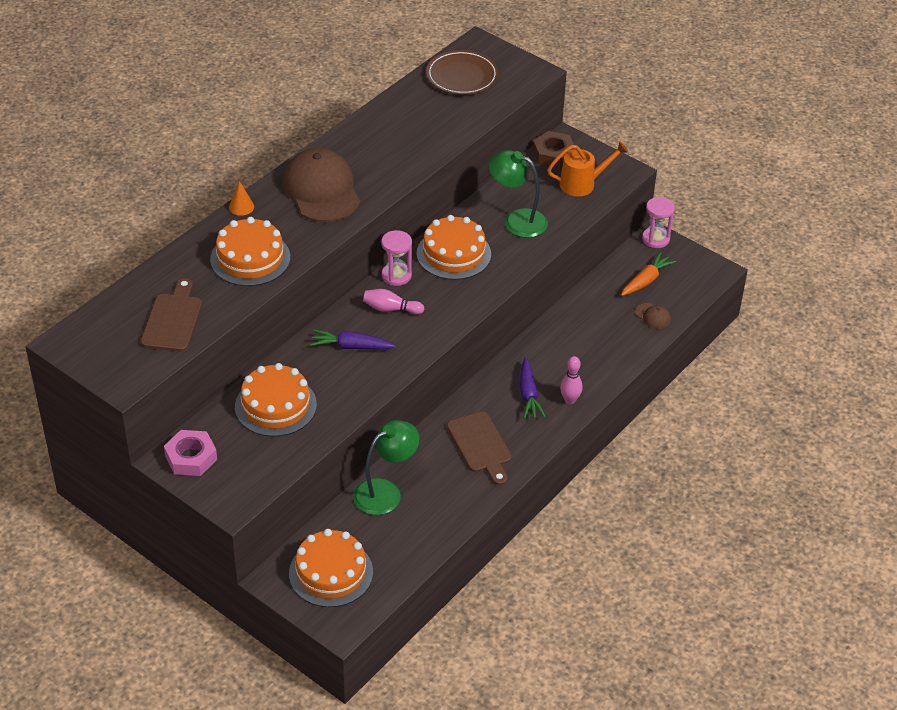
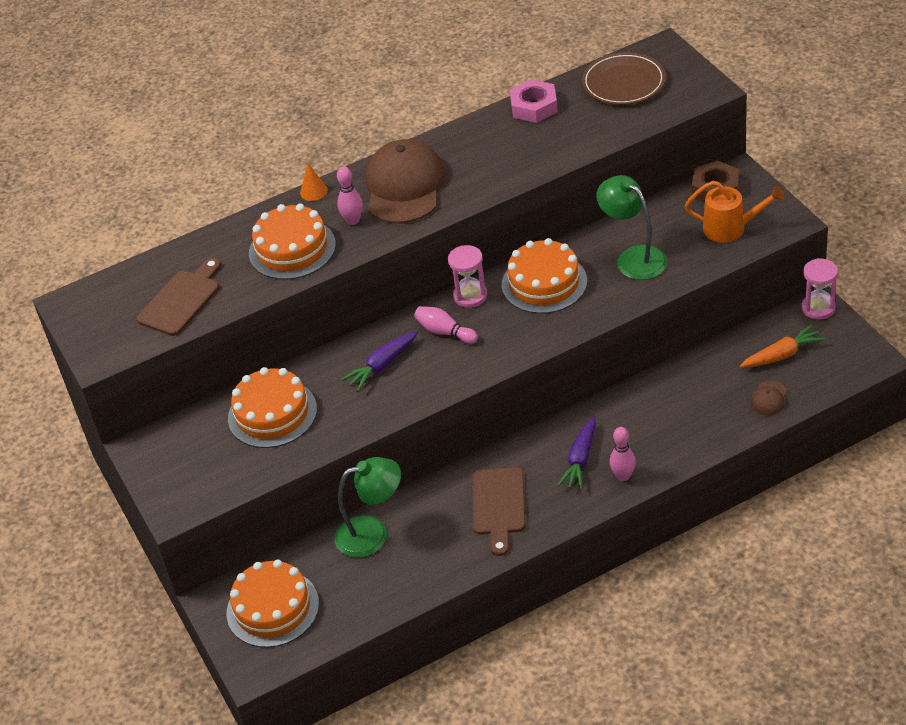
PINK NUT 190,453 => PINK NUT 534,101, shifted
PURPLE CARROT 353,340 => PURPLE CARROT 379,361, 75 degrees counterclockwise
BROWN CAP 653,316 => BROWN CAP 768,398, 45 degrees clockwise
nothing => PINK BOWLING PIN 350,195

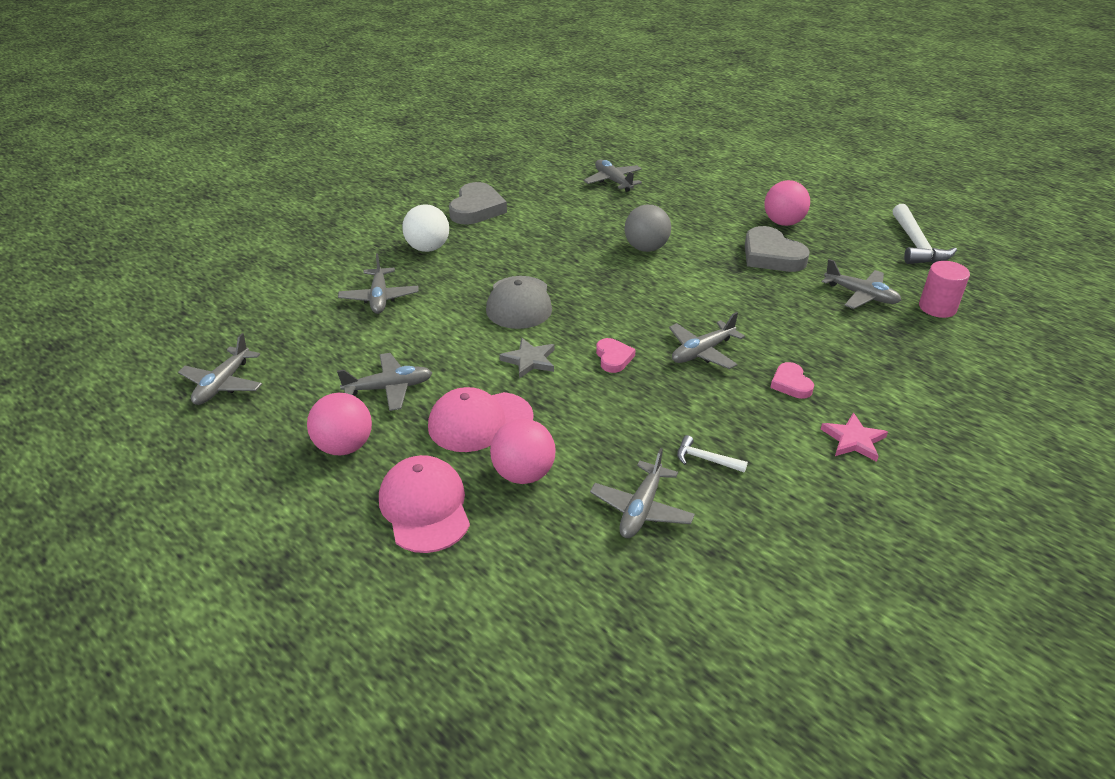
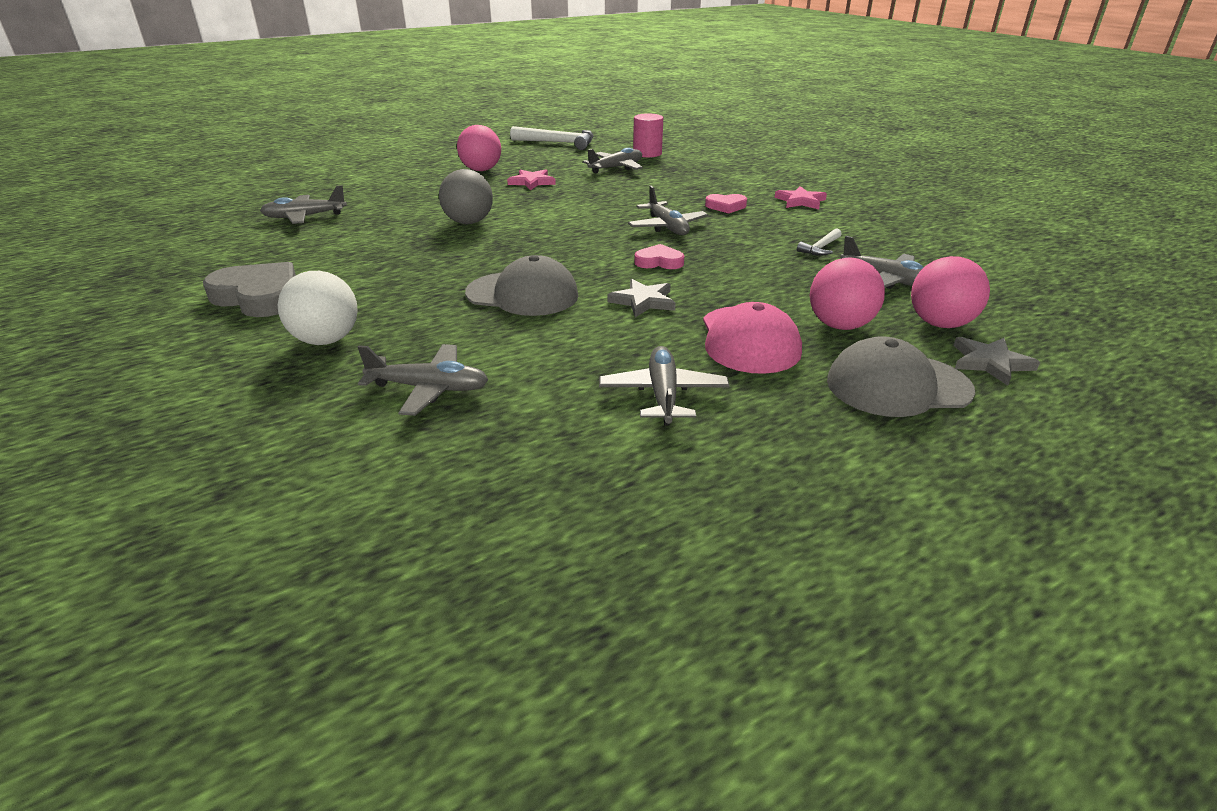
GREY PLANE 220,369 => nothing
PINK BALL 339,424 => PINK BALL 950,292, shifted
PINK CAP 424,504 => GREY CAP 901,376
GREY HEART 777,249 => PINK STAR 531,179
nothing => GREY STAR 996,361

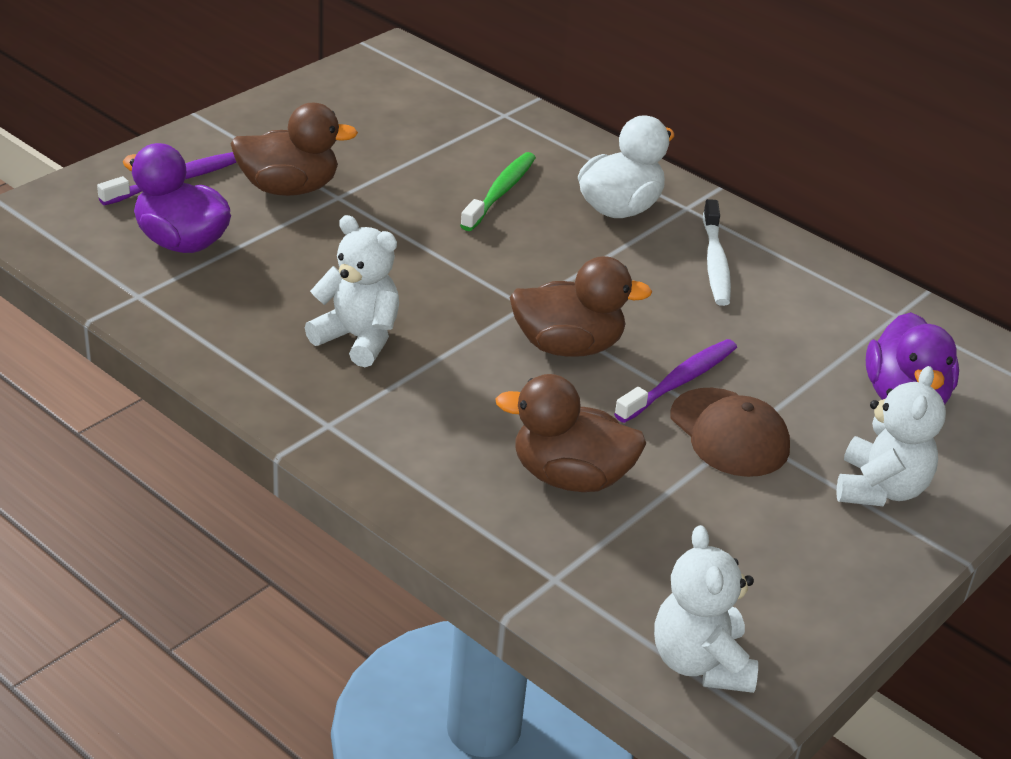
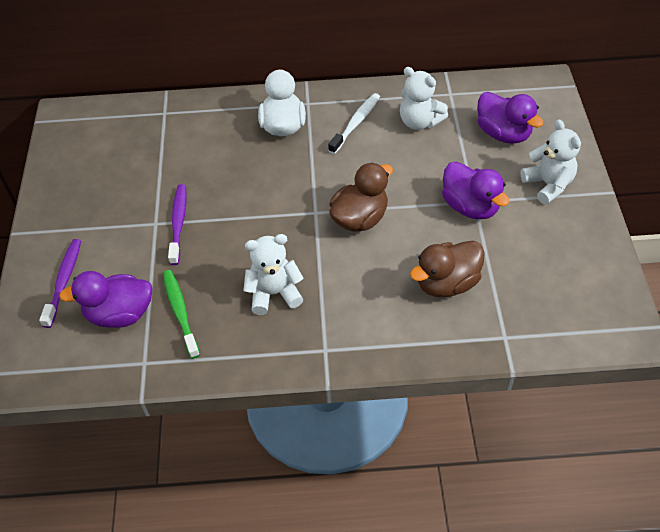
BROWN DUCK 294,149 => nothing
GREEN TOOTHBRUSH 498,191 => GREEN TOOTHBRUSH 181,314, shifted
PURPLE TOOTHBRUSH 675,381 => PURPLE TOOTHBRUSH 177,224, shifted
WHITE TEDDY BEAR 706,609 => WHITE TEDDY BEAR 424,98, shifted
BROWN CAP 730,432 => PURPLE DUCK 475,190
WHITE TOOTHBRUSH 717,252 => WHITE TOOTHBRUSH 354,123, 105 degrees counterclockwise

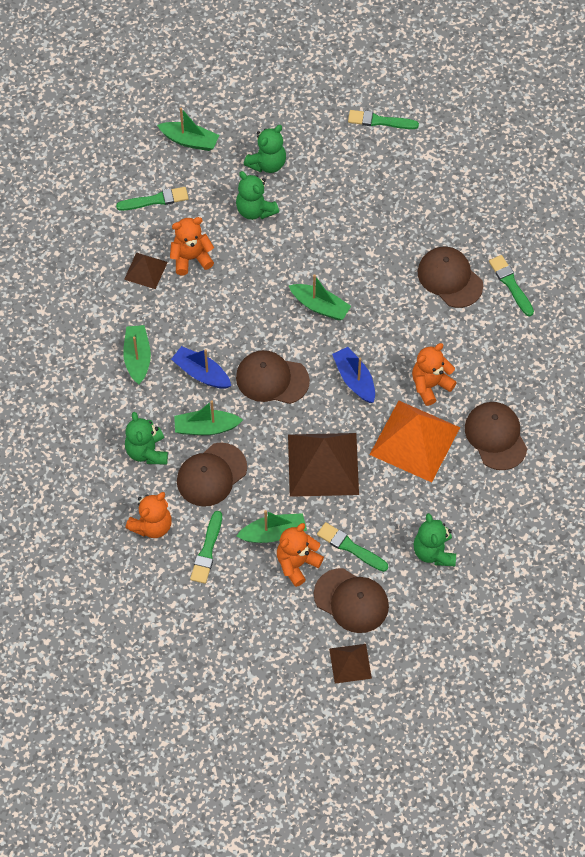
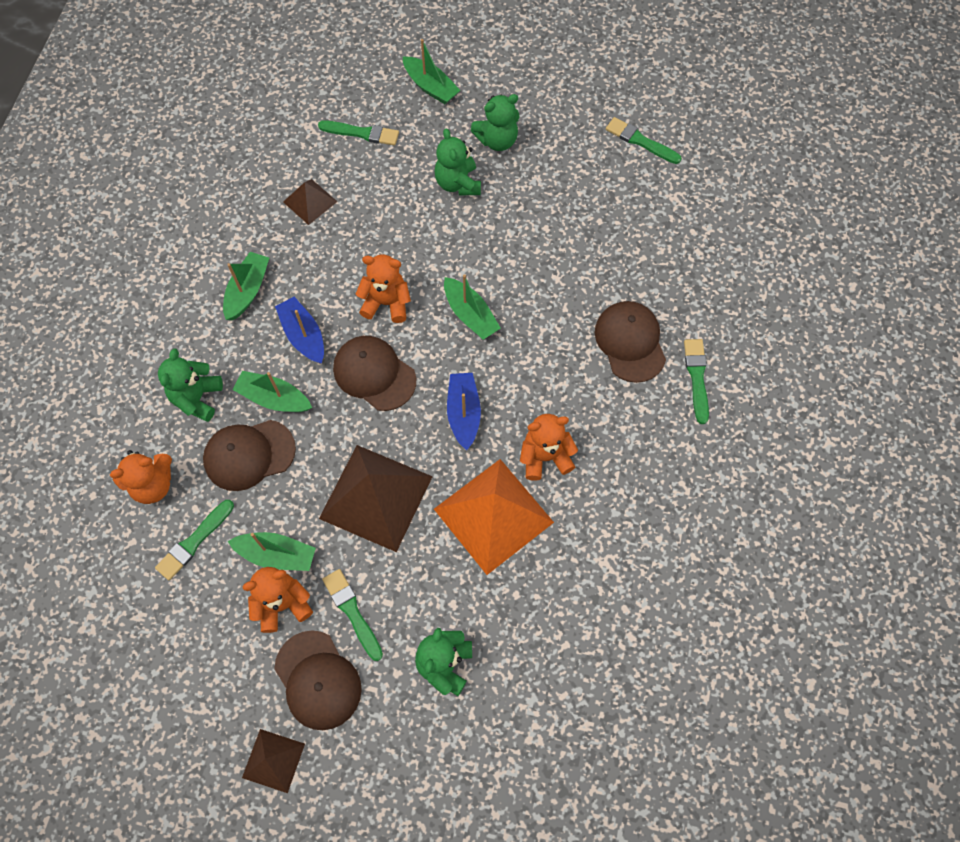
ORANGE TEDDY BEAR 192,246 => ORANGE TEDDY BEAR 383,288, shifted
BROWN CAP 496,436 => nothing

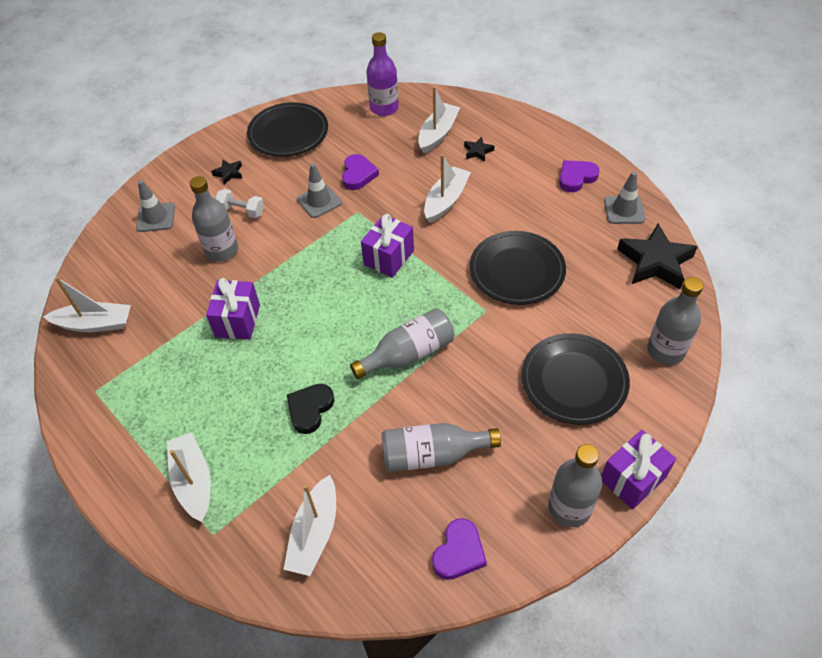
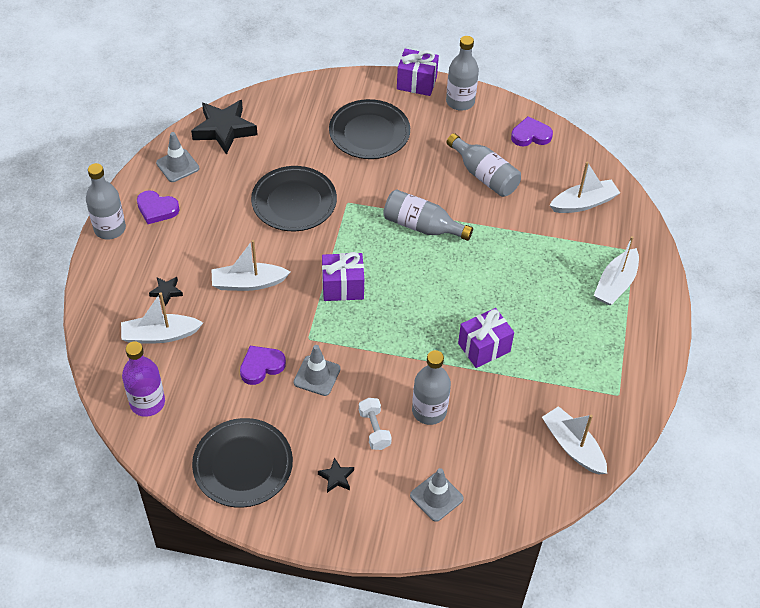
BLACK HEART 310,409 => nothing
GREY BOTTLE 675,321 => GREY BOTTLE 106,201, shifted

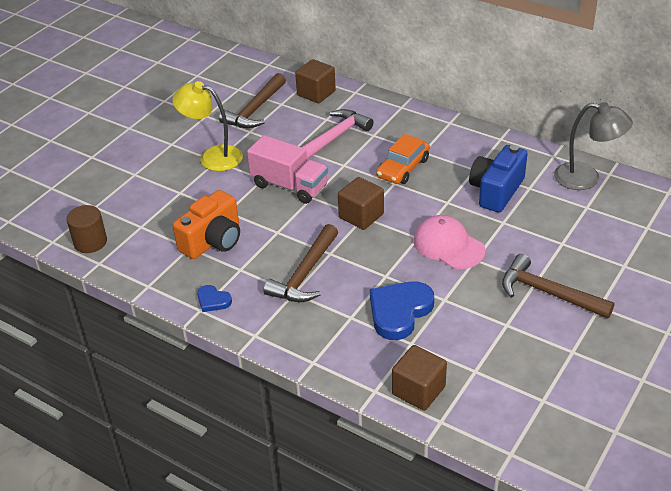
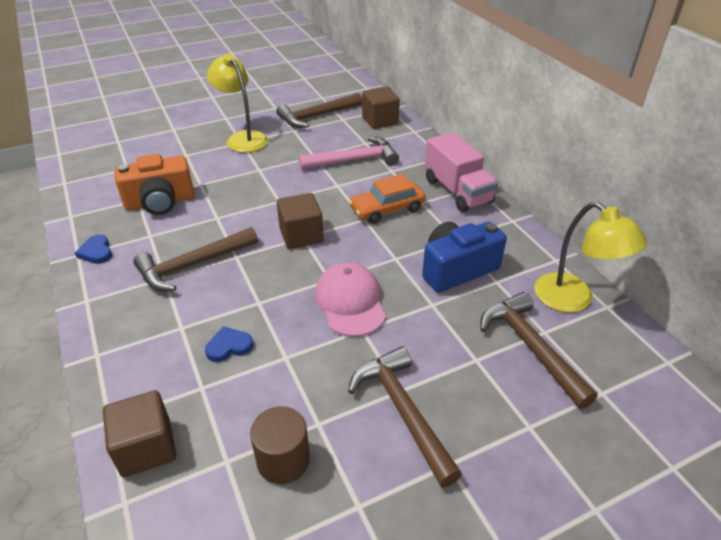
BROWN CYLINDER 86,229 => BROWN CYLINDER 280,445, shifted
PINK TRUCK 287,169 => PINK TRUCK 461,172, shifted
BLUE HEART 402,310 => BLUE HEART 229,344, x0.51
GREY LAMP 593,146 => YELLOW LAMP 590,257
nothing => BROWN HAMMER 539,350

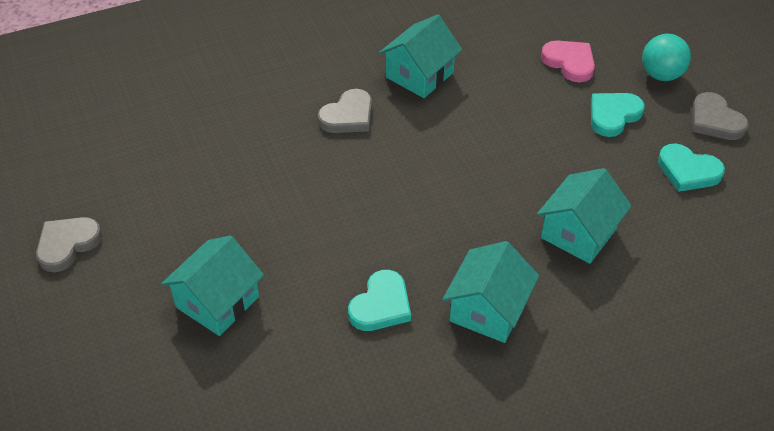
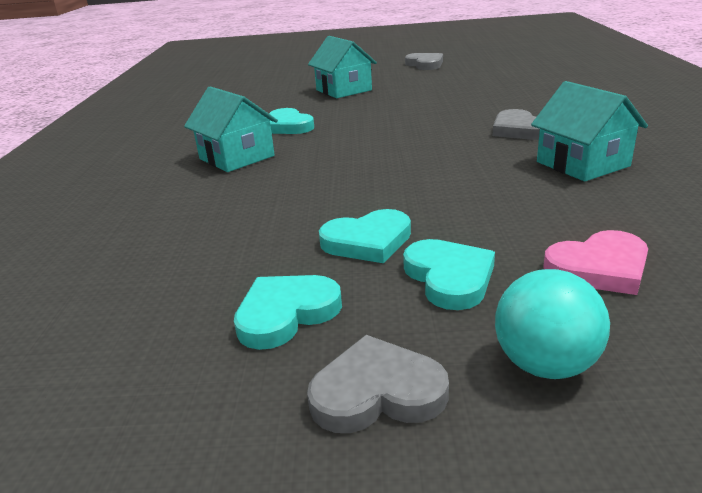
TURQUOISE HOUSE 584,216 => nothing
nothing => TURQUOISE HEART 365,236

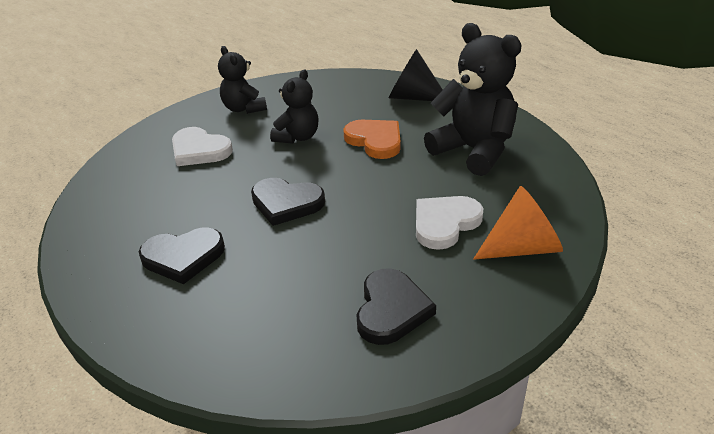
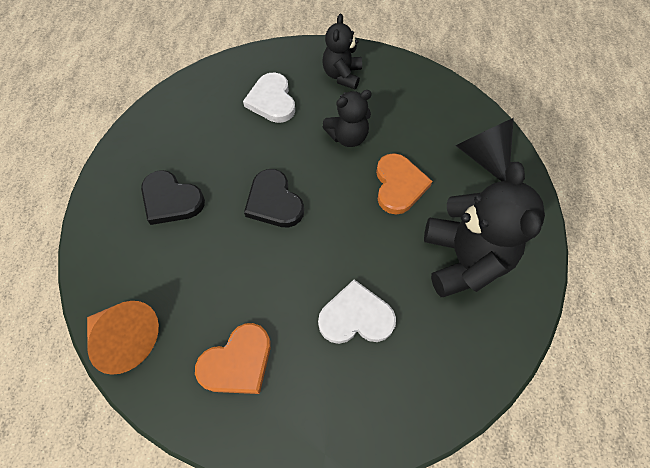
BLACK HEART 396,306 => ORANGE HEART 233,358
ORANGE CONE 518,223 => ORANGE CONE 123,338, shifted

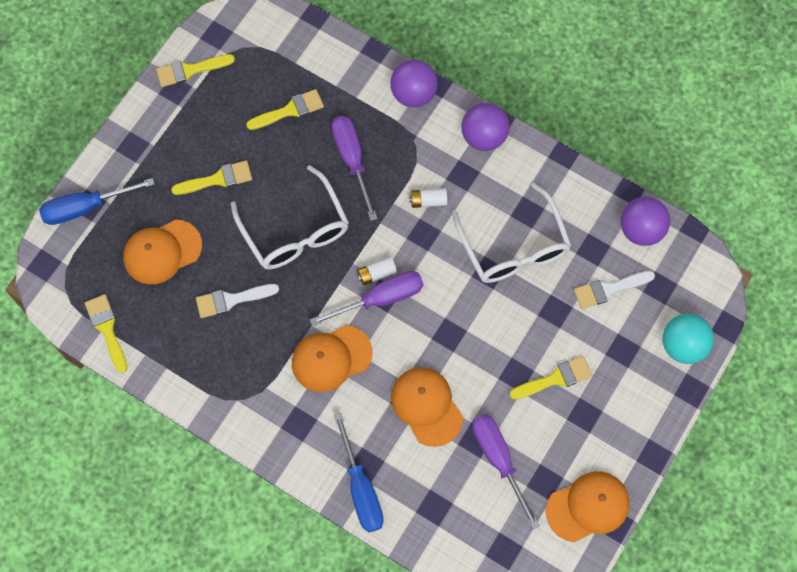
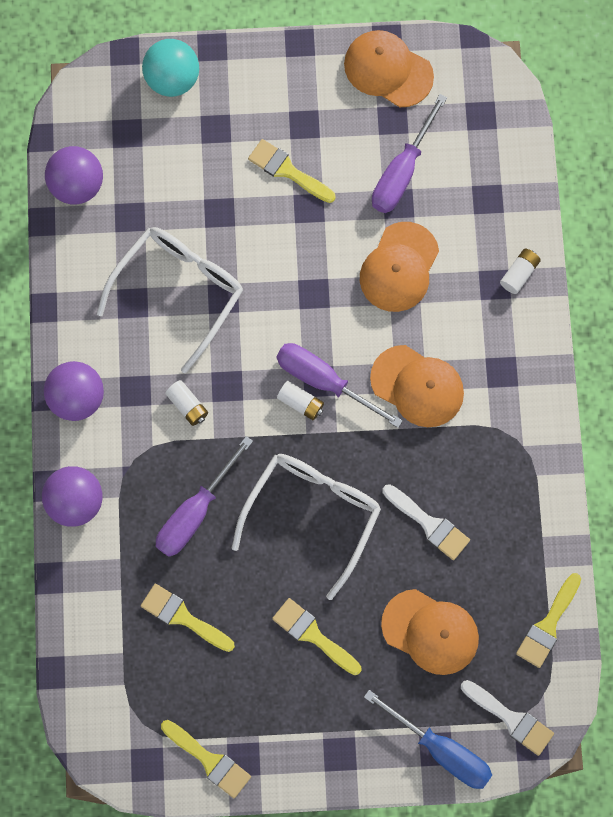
BLUE SCREWDRIVER 358,472 => WHITE BATTERY 520,271
WHITE BRUSH 614,290 => WHITE BRUSH 507,718, shifted

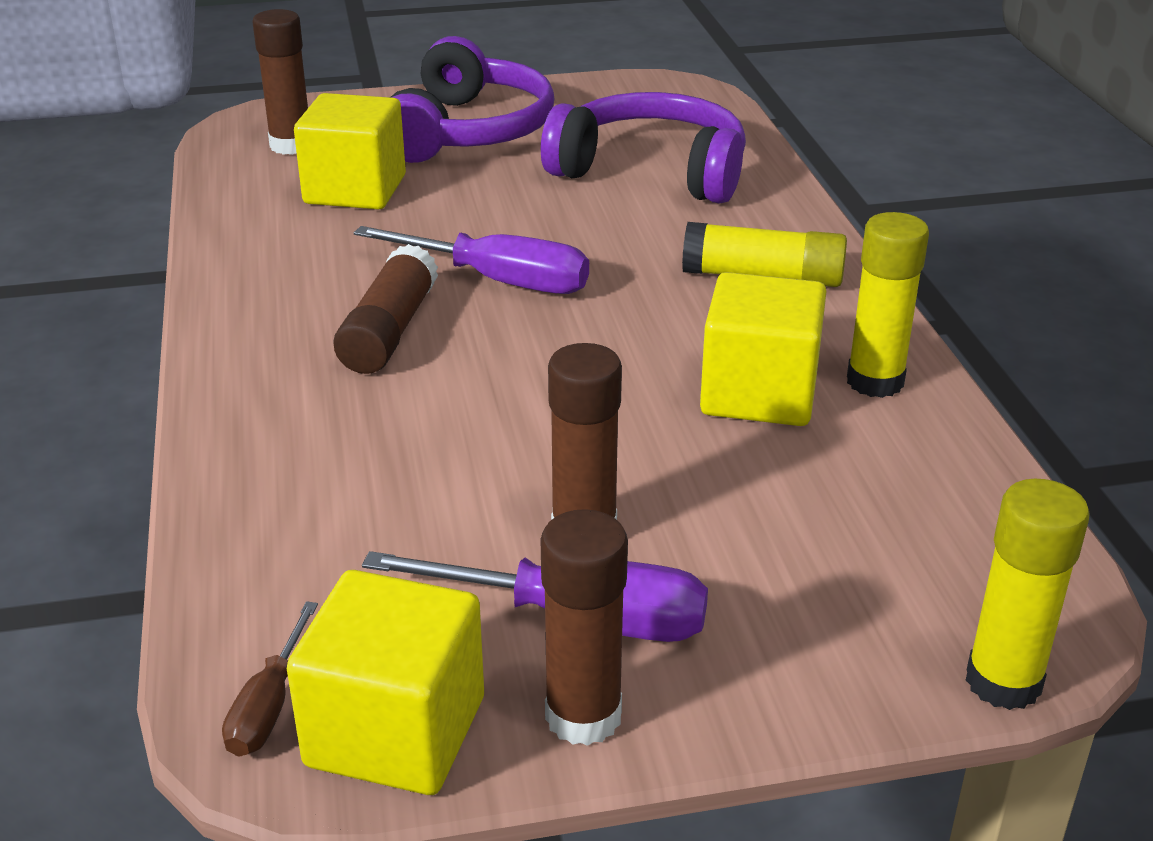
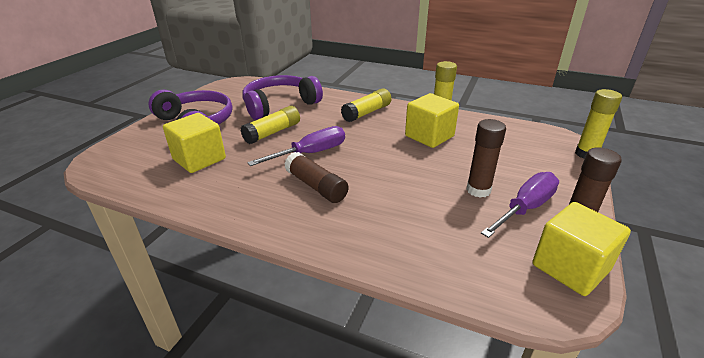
BROWN SCREWDRIVER 270,679 => nothing
BROWN GLUE STICK 280,82 => nothing
nothing => YELLOW GLUE STICK 270,125

